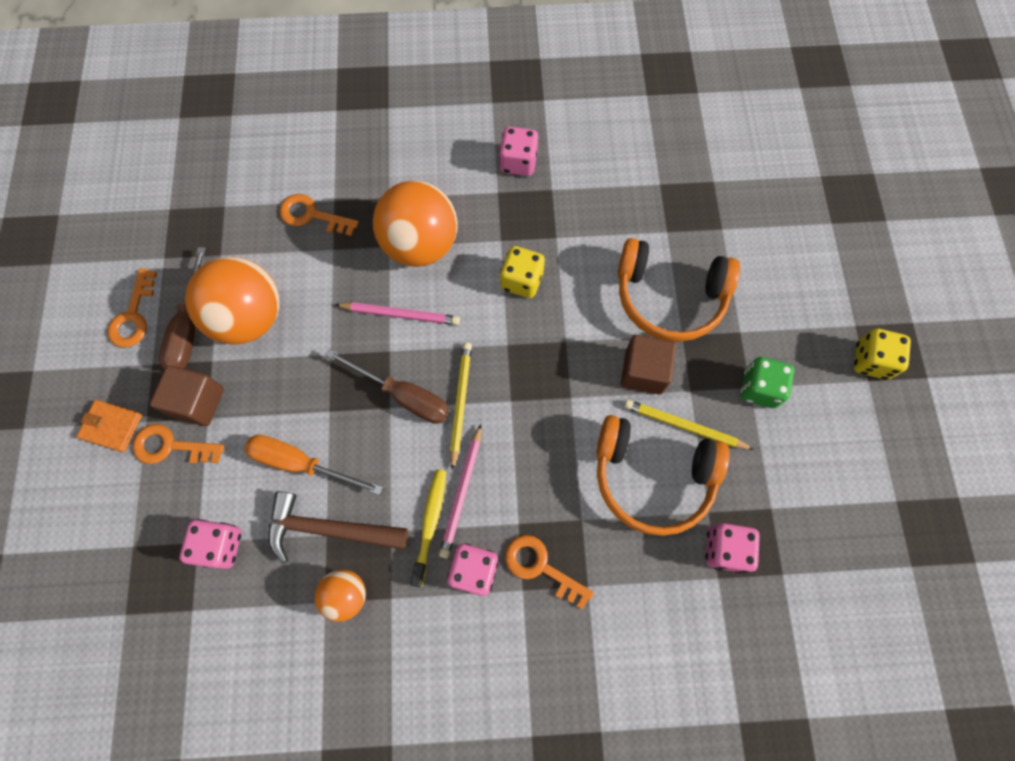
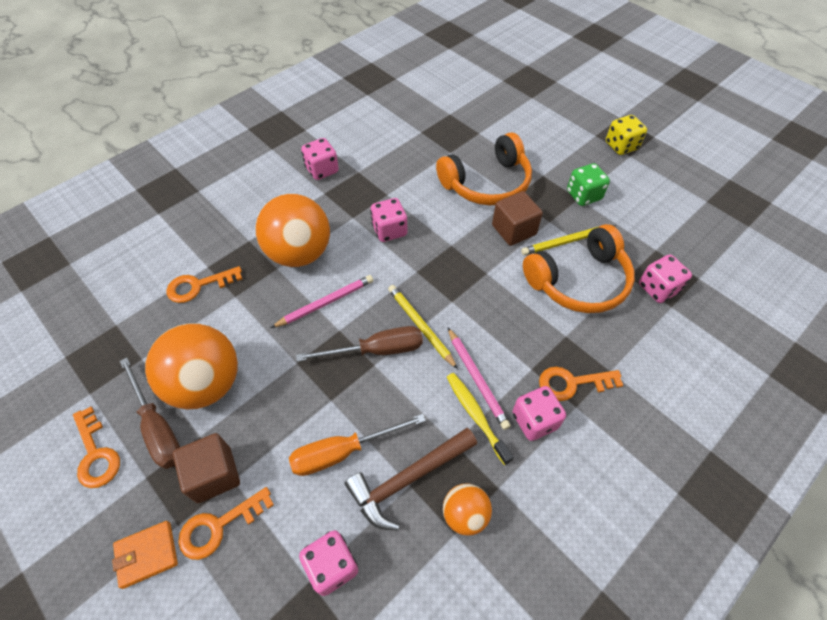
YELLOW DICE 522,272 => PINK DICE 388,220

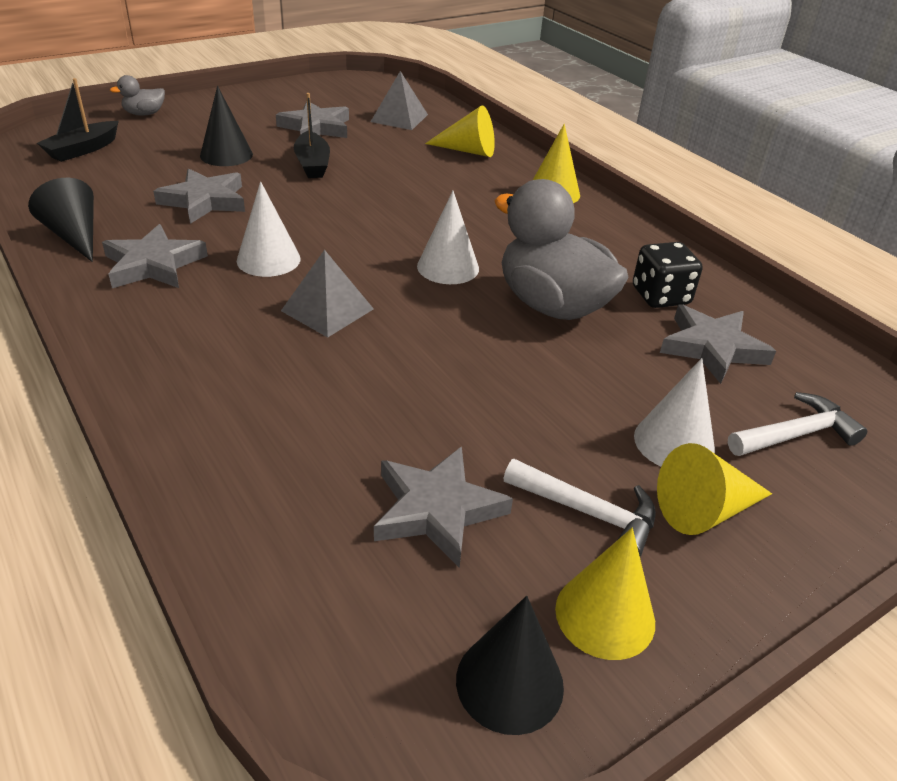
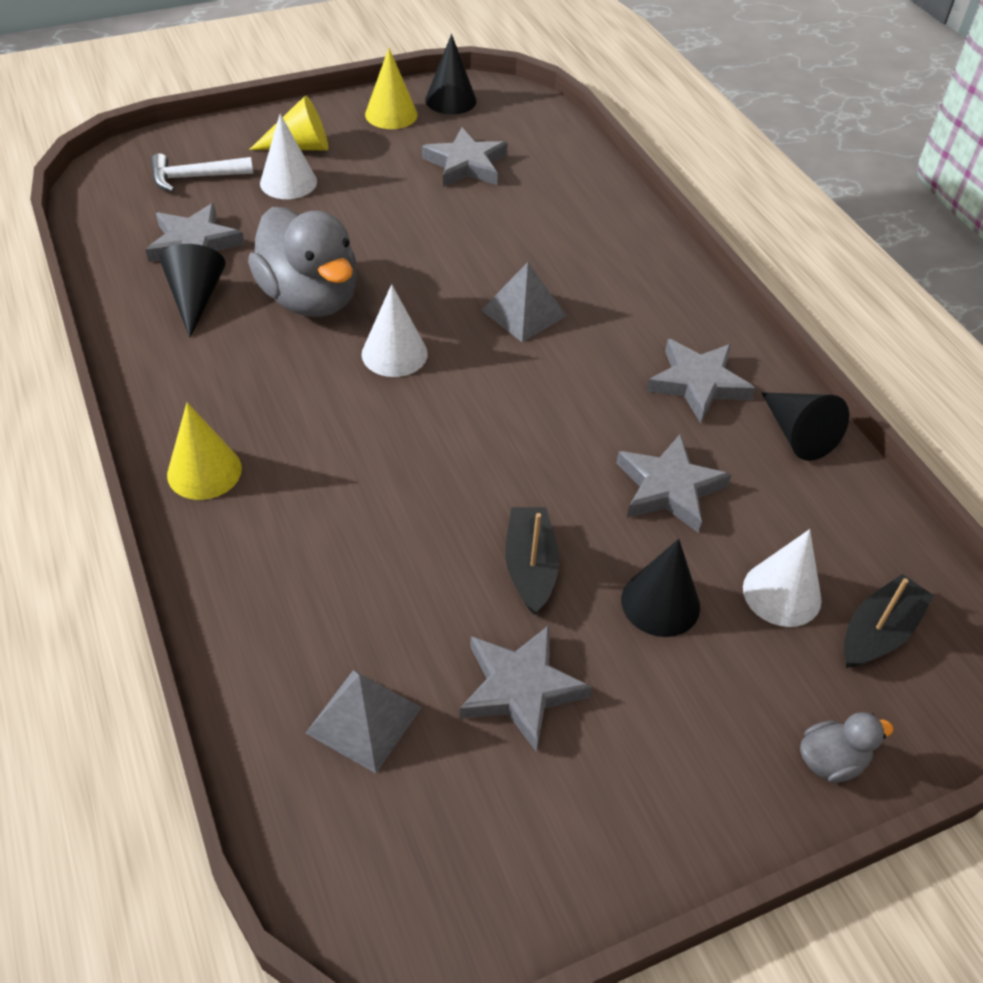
WHITE CONE 269,229 => WHITE CONE 782,578, shifted
YELLOW CONE 460,131 => nothing
WHITE HAMMER 580,508 => nothing
BLACK DICE 668,275 => BLACK CONE 192,291

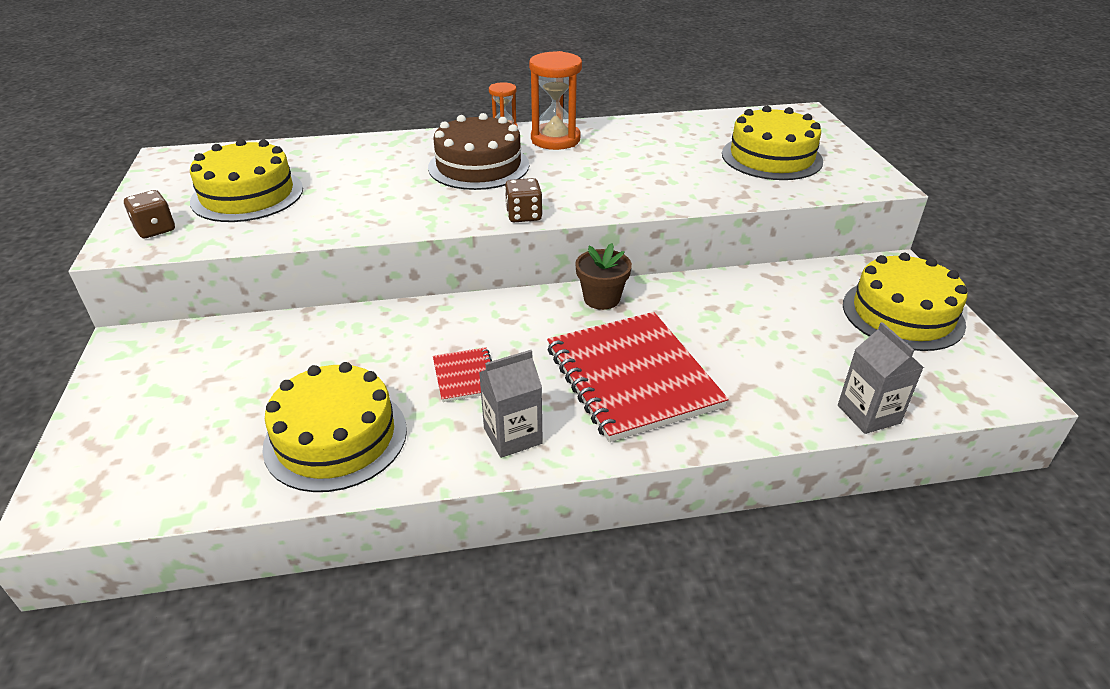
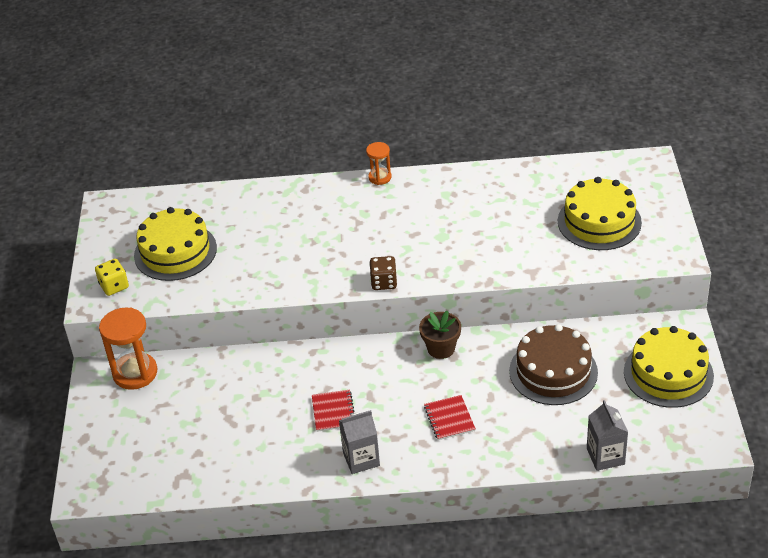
BROWN DICE 149,214 => YELLOW DICE 112,277
YELLOW CAKE 334,427 => nothing
BROWN CAKE 478,151 => BROWN CAKE 553,364, shifted
ORANGE HOURGLASS 555,100 => ORANGE HOURGLASS 128,348, shifted
RED NOTEBOOK 638,377 => RED NOTEBOOK 450,417, x0.45

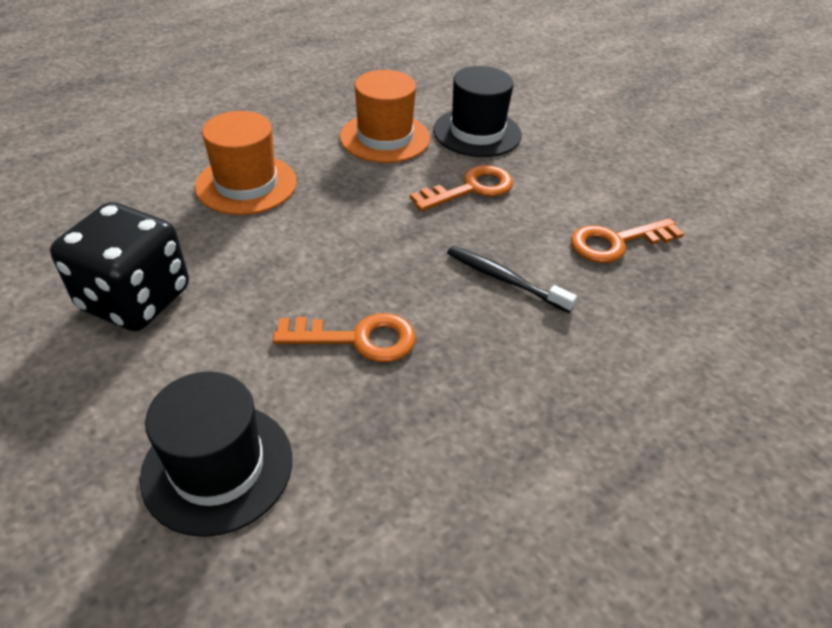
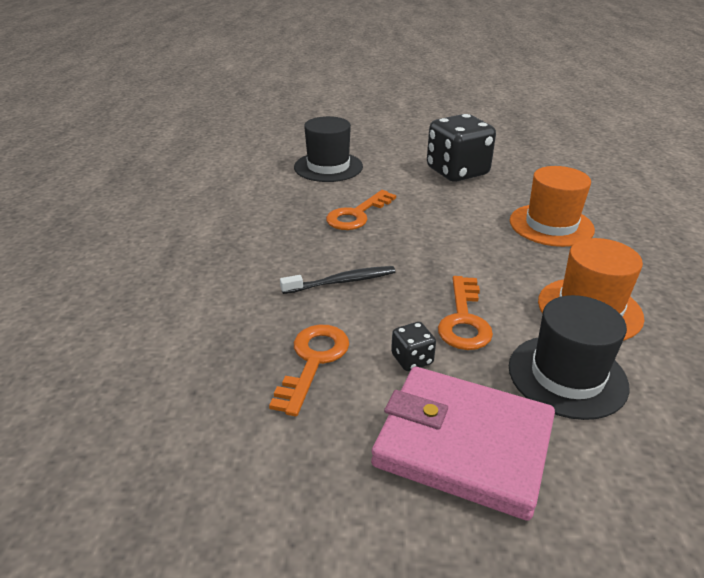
nothing => PINK WALLET 463,444
nothing => BLACK DICE 413,346

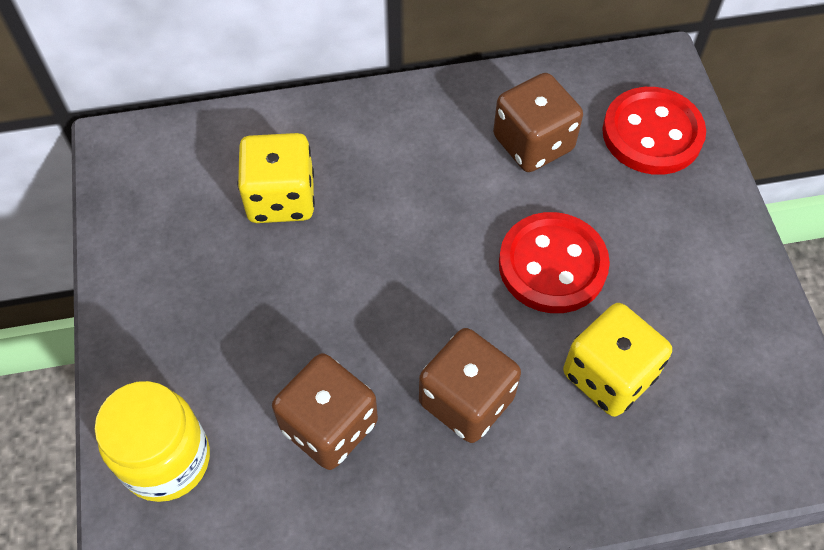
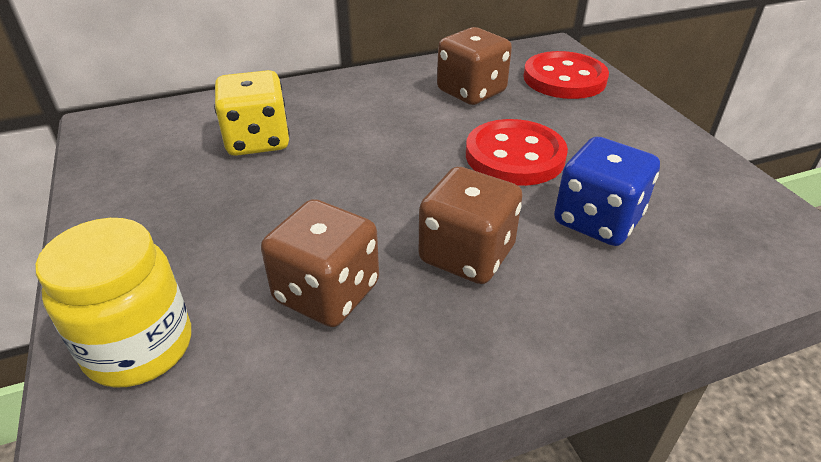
YELLOW DICE 617,360 => BLUE DICE 607,191

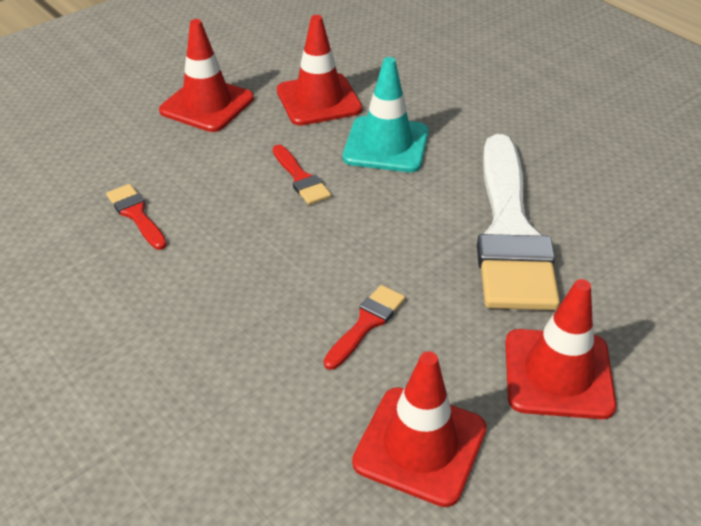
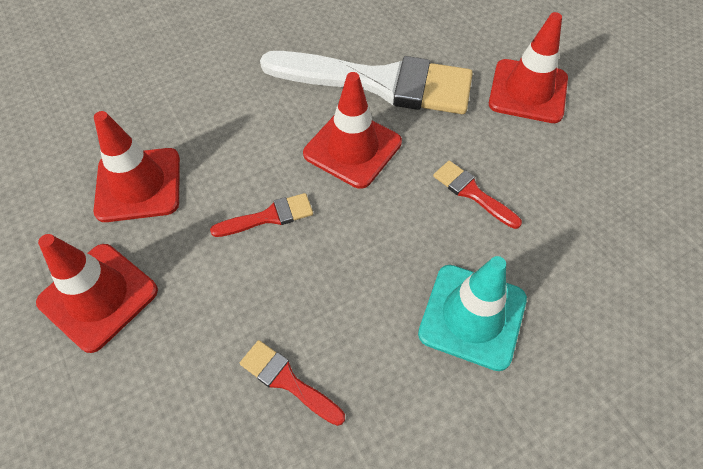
RED BRUSH 136,217 => RED BRUSH 292,383, 60 degrees clockwise
TURQUOISE TRAFFIC CONE 386,114 => TURQUOISE TRAFFIC CONE 472,313, shifted
RED TRAFFIC CONE 419,429 => RED TRAFFIC CONE 352,130, shifted

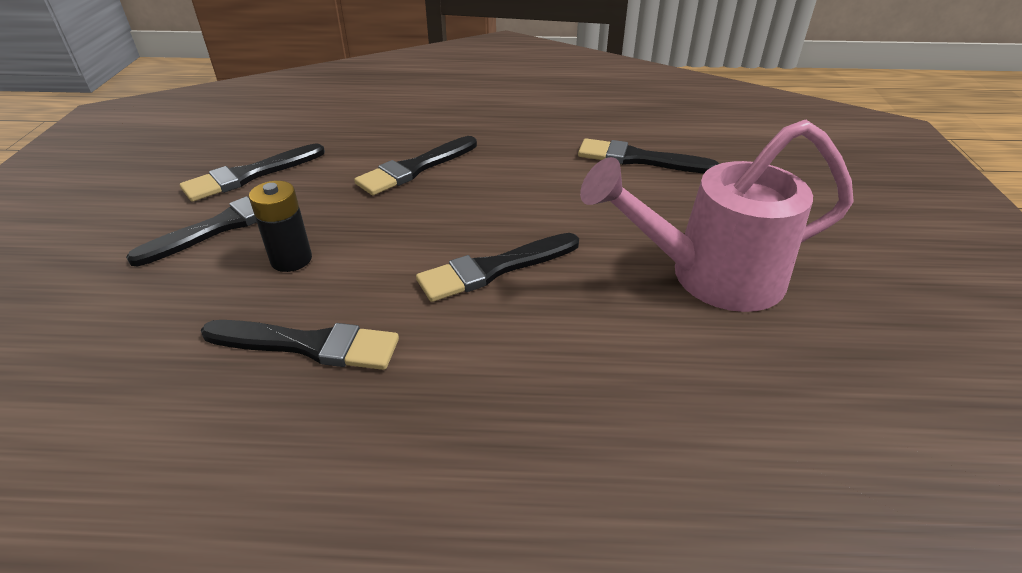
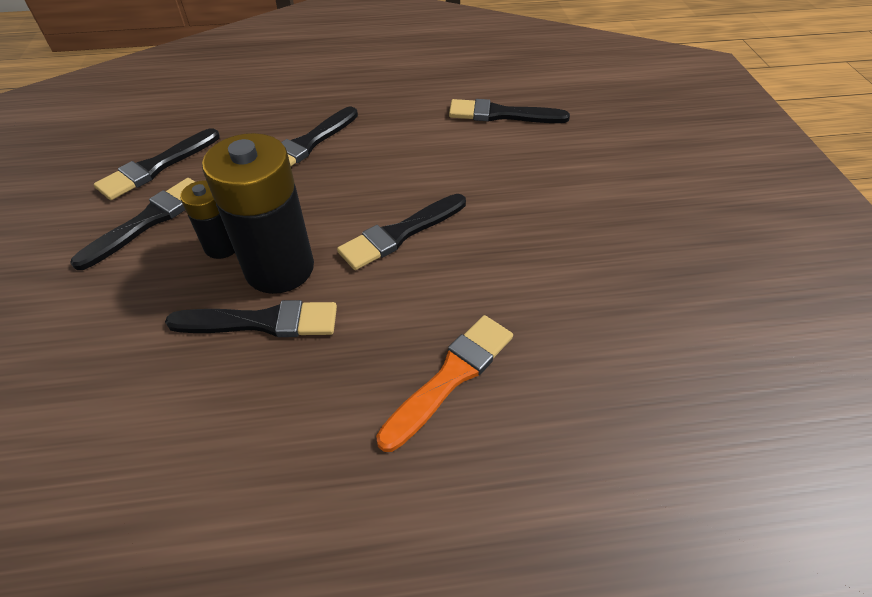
PINK WATERING CAN 716,216 => nothing
nothing => BLACK BATTERY 258,213
nothing => ORANGE BRUSH 444,383

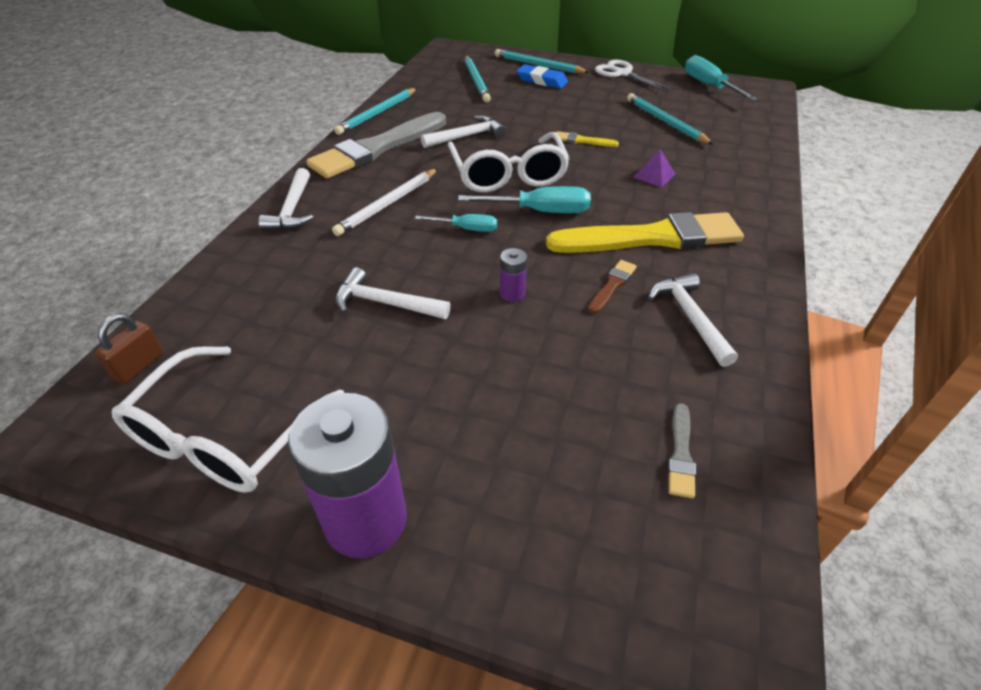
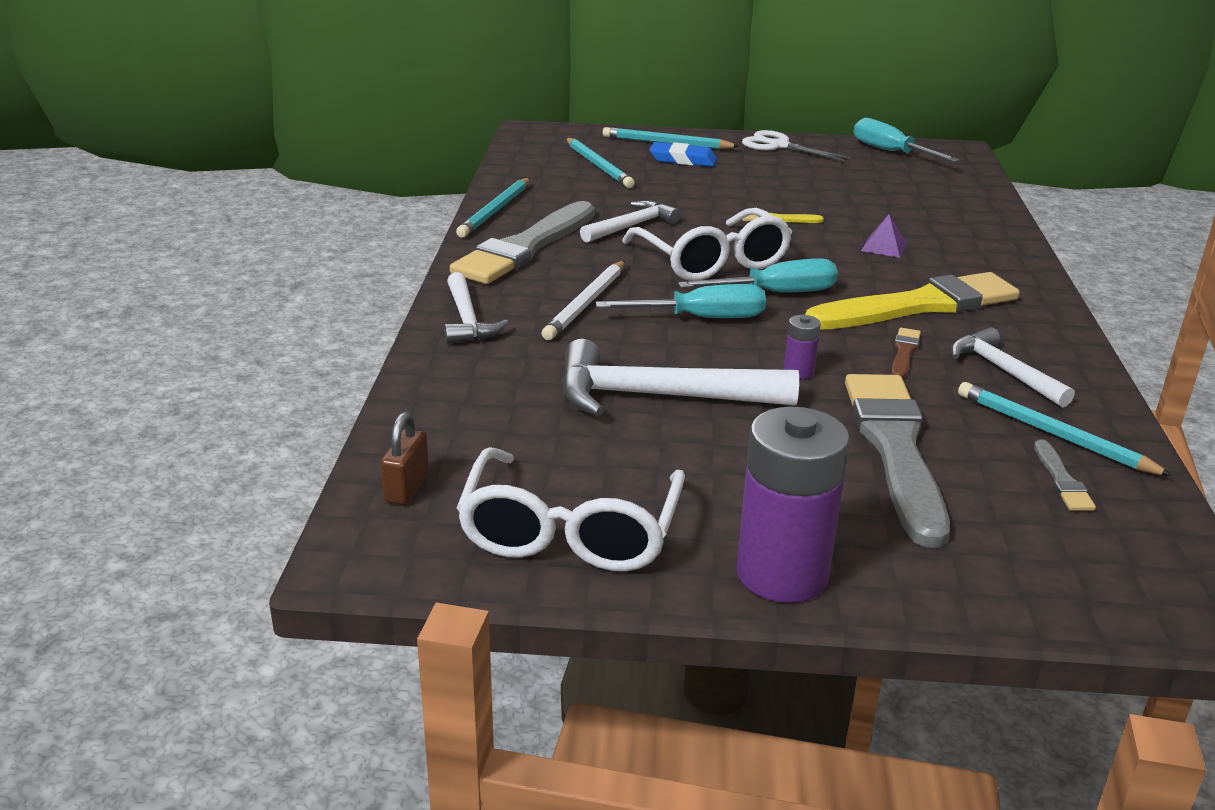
WHITE HAMMER 393,293 => WHITE HAMMER 680,377, x1.65
TURQUOISE SCREWDRIVER 456,223 => TURQUOISE SCREWDRIVER 681,301, x1.63
TURQUOISE PENCIL 670,119 => TURQUOISE PENCIL 1065,429, shifted
nothing => GREY BRUSH 897,461

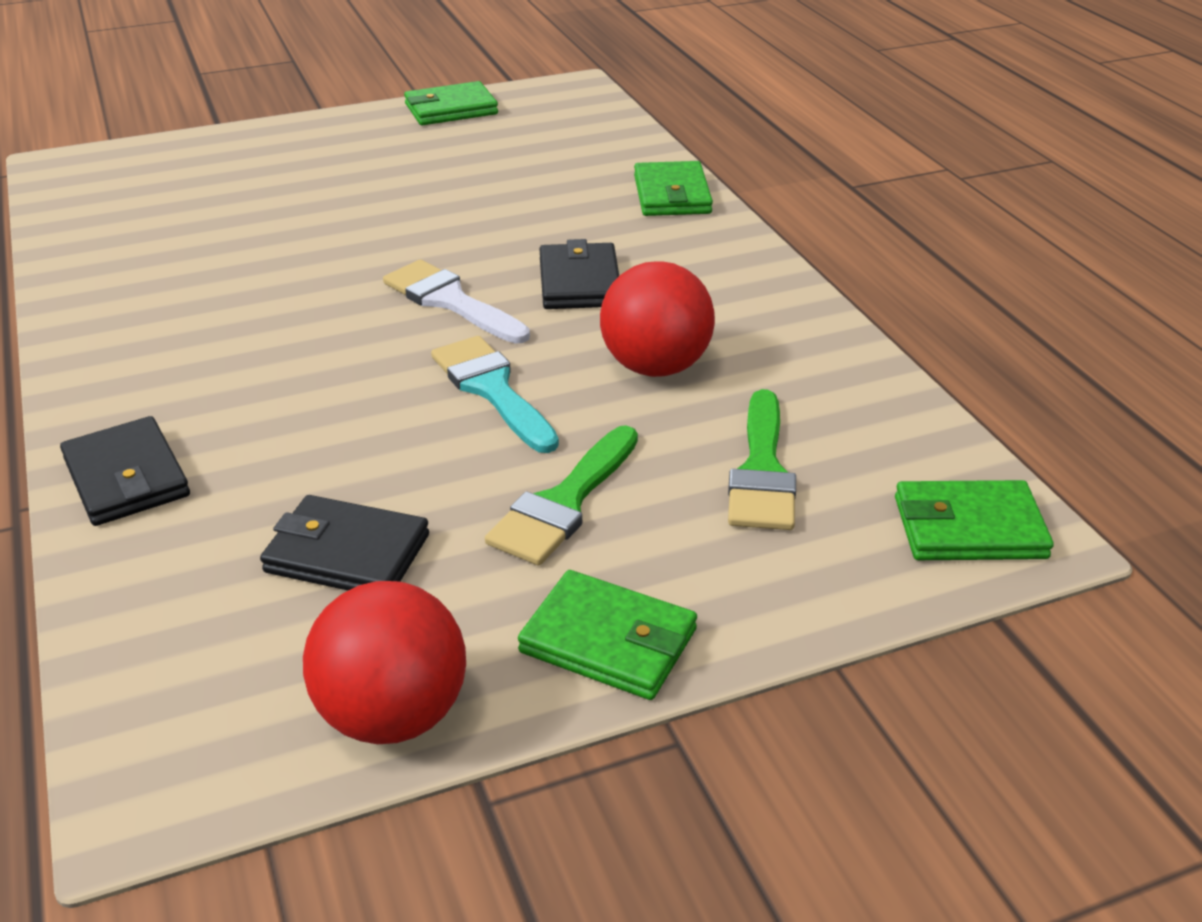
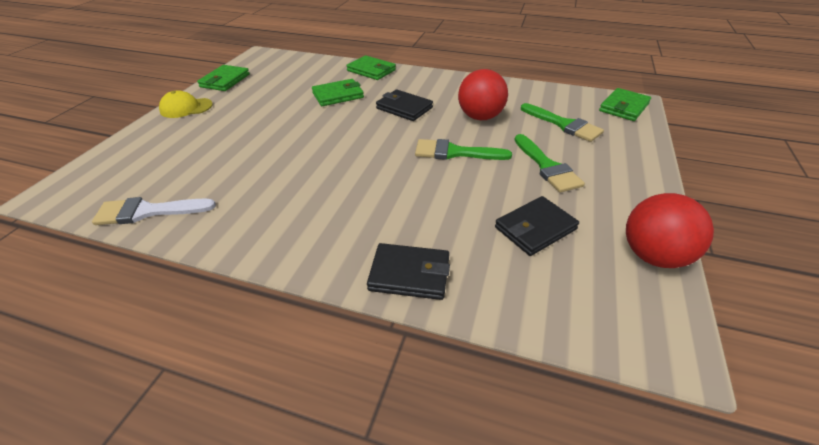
WHITE BRUSH 456,302 => WHITE BRUSH 154,211, shifted
TURQUOISE BRUSH 495,394 => GREEN BRUSH 463,149
GREEN WALLET 607,635 => GREEN WALLET 338,92, shifted
nothing => YELLOW CAP 186,104

